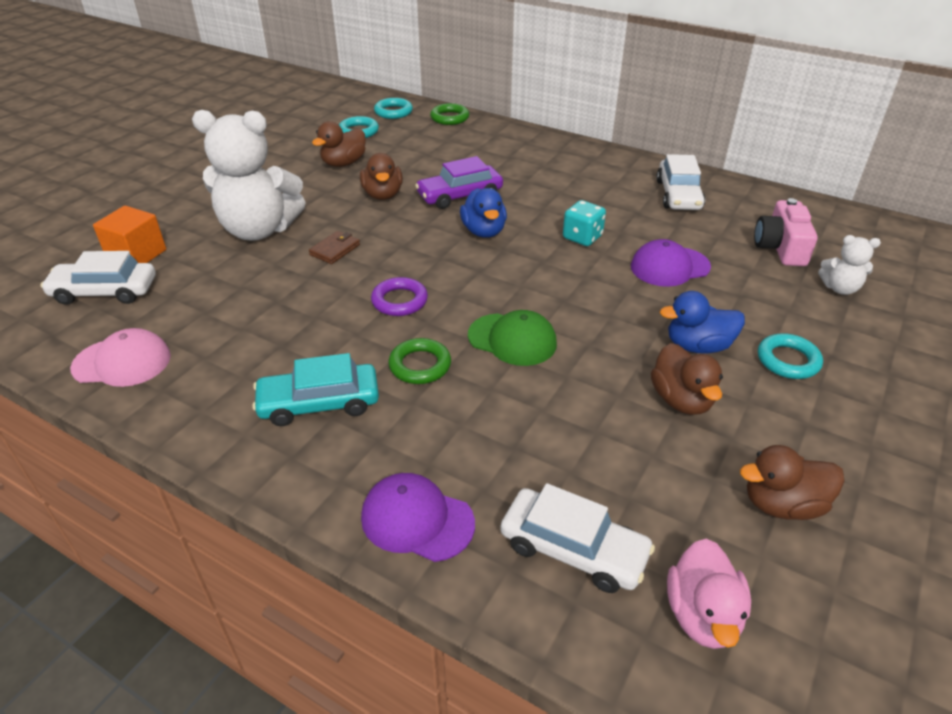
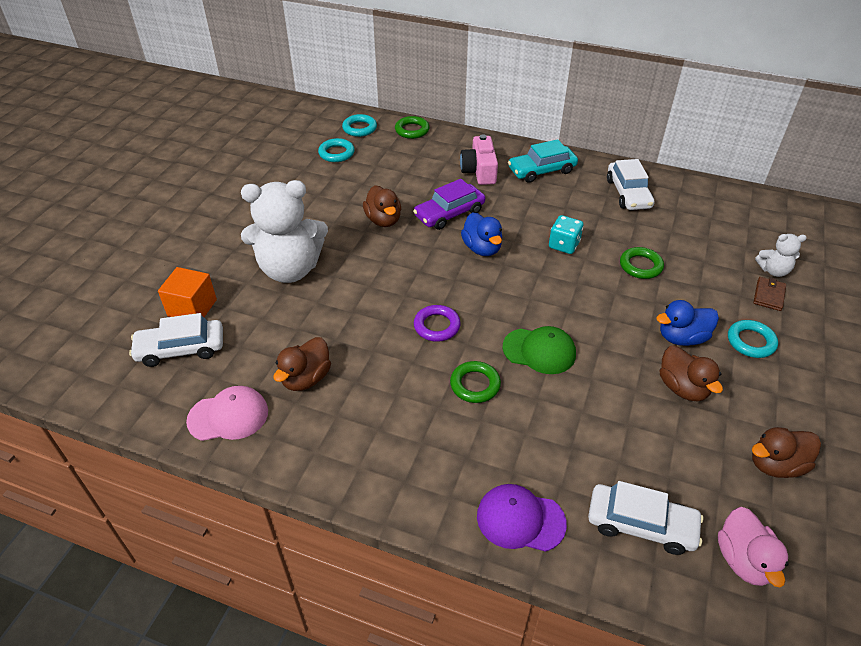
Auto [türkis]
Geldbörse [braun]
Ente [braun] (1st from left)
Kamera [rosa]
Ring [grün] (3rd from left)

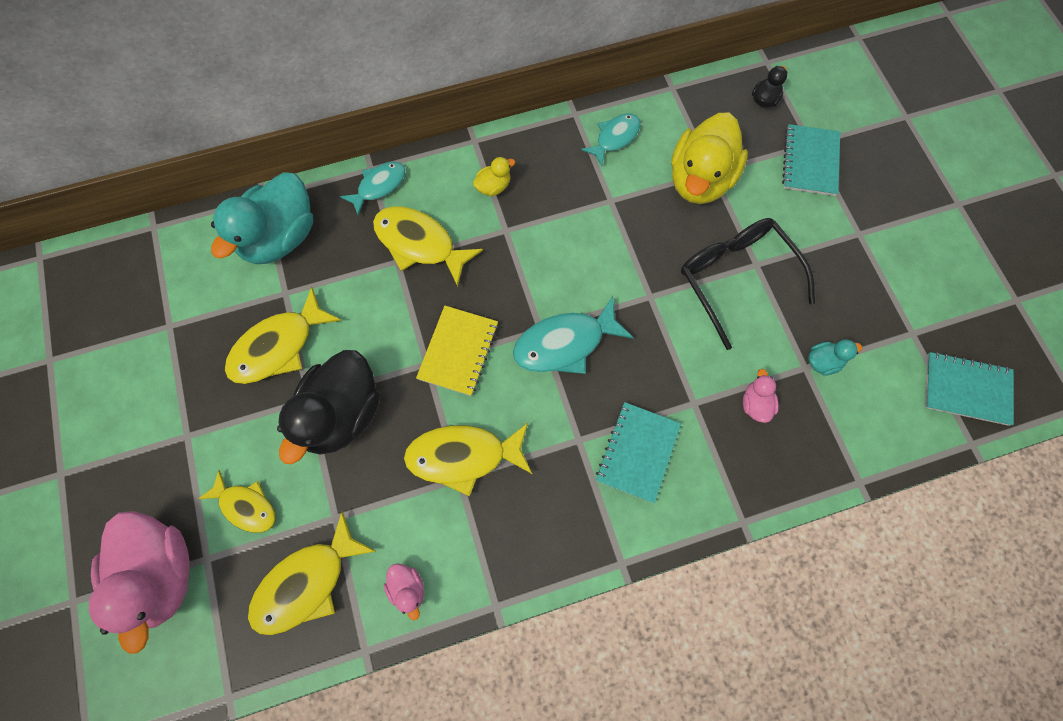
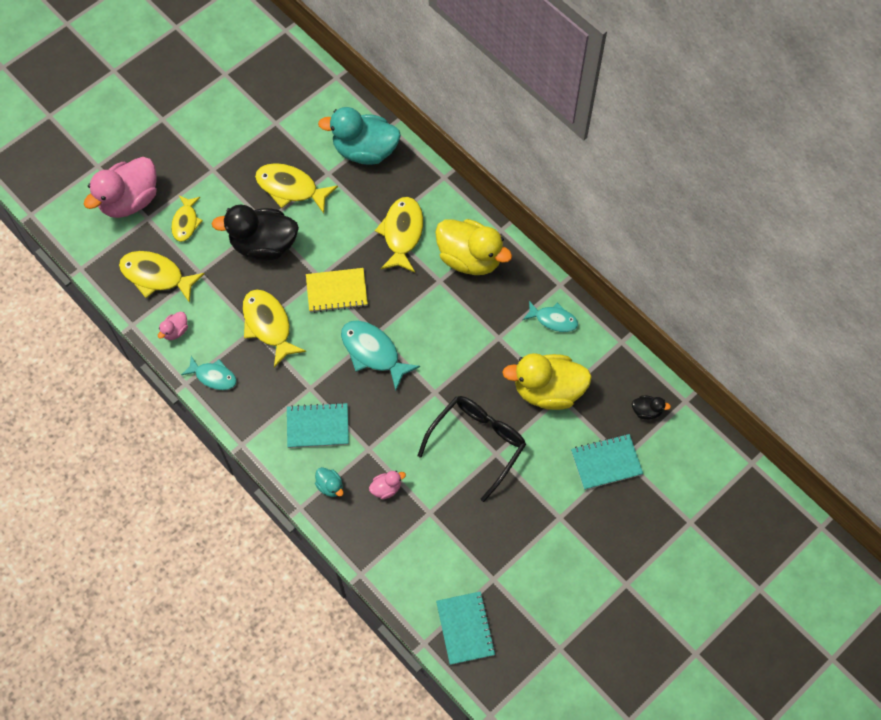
Fisch [türkis] (1st from left)
Ente [türkis] (1st from left)
Ente [gelb] (1st from left)

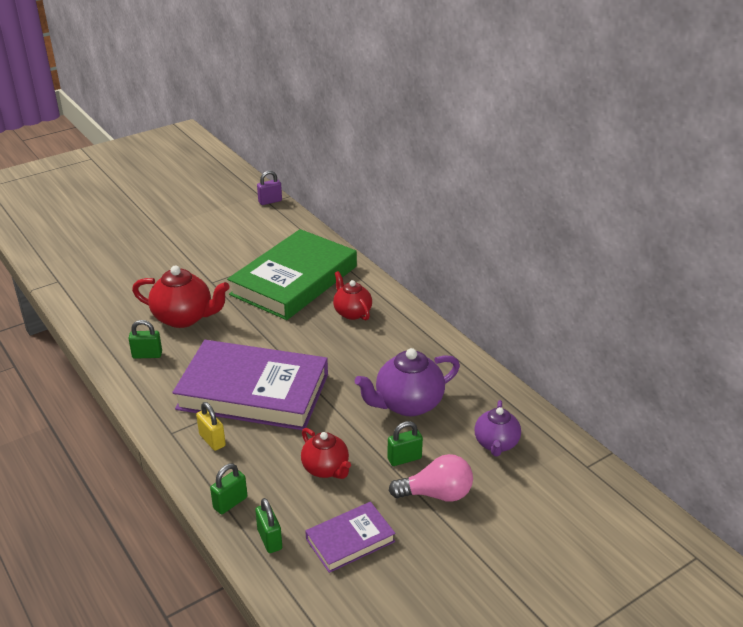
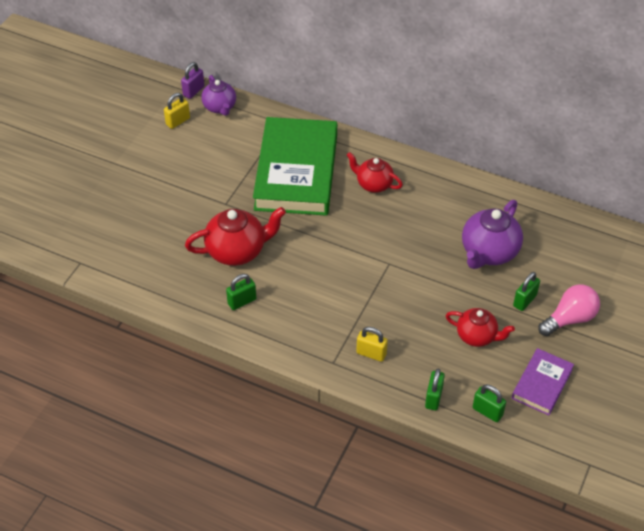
Buch [lila] (1st from left in the first image)
Vorhängeschloss [gelb] (1st from left)
Teekanne [lila] (1st from left)

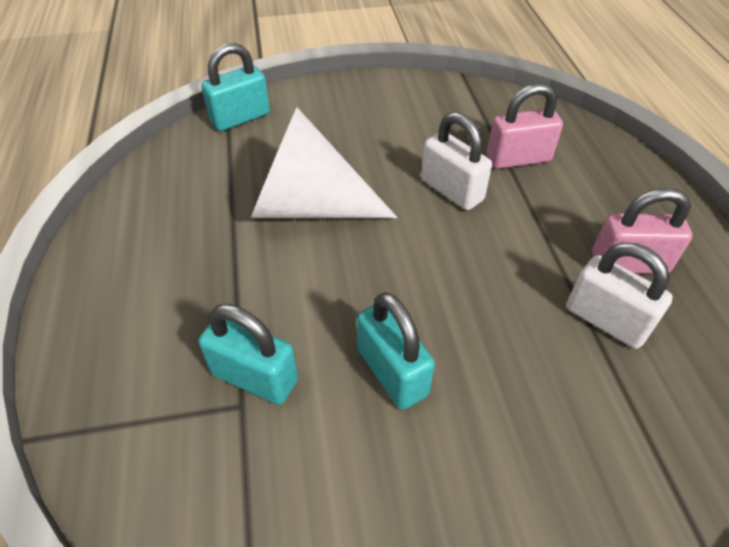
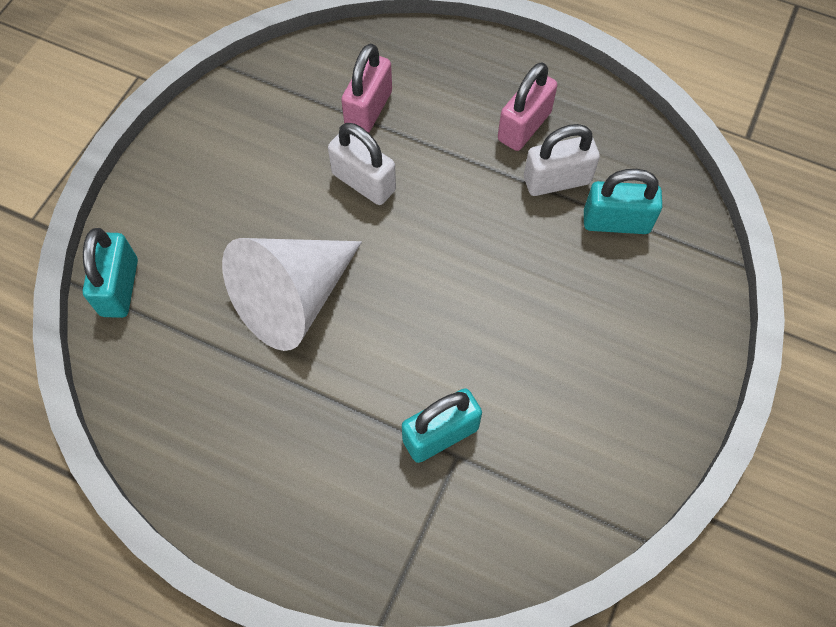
Vorhängeschloss [türkis] (3rd from left)
Vorhängeschloss [weiß] (1st from left)

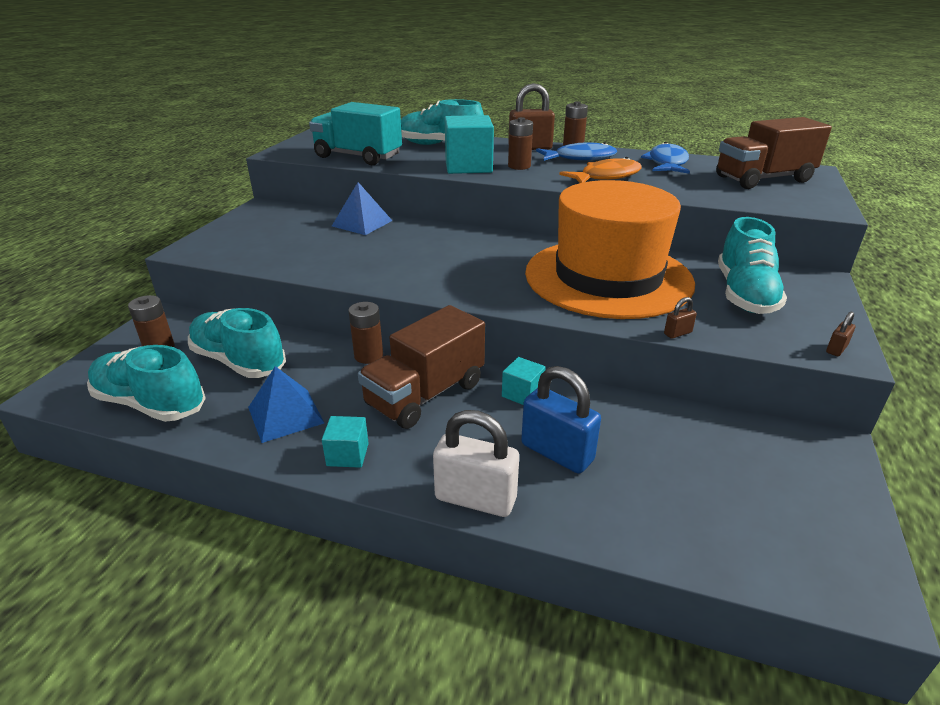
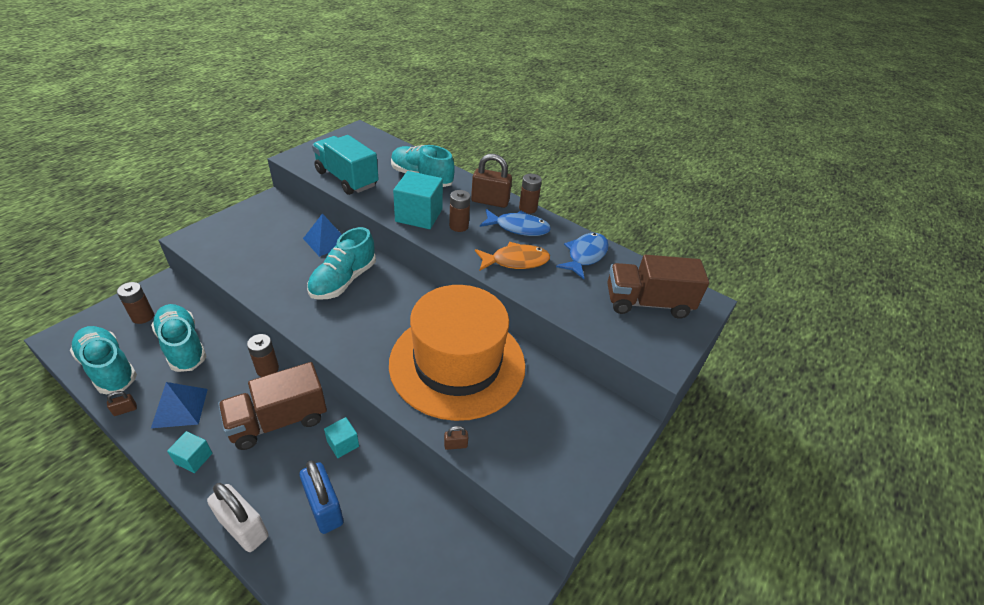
Schuh [türkis] (3rd from left)
Vorhängeschloss [braun] (1st from left)

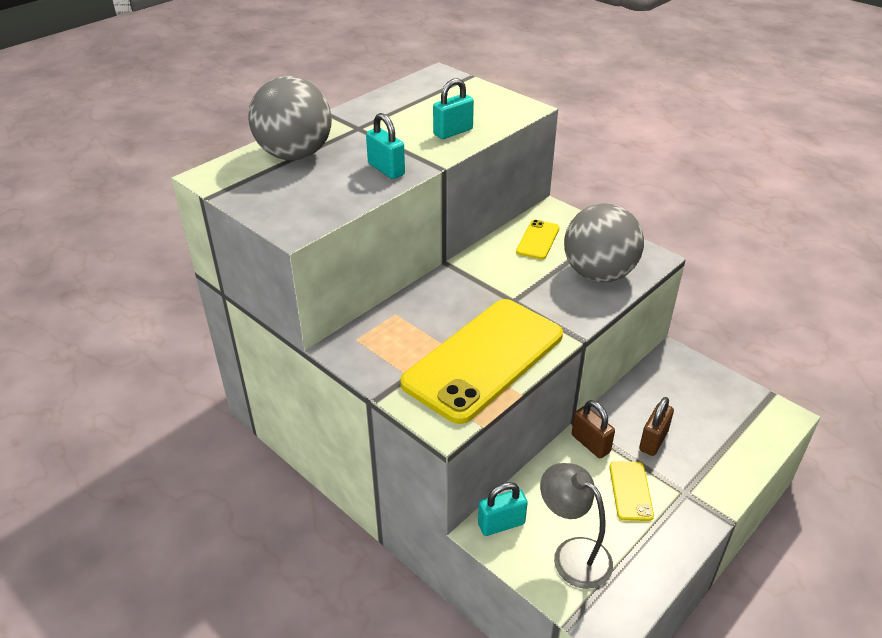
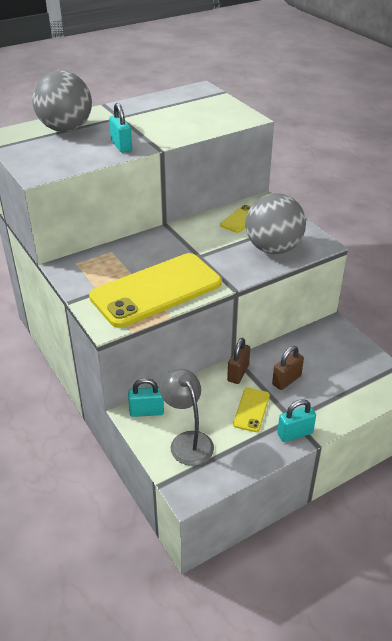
Vorhängeschloss [türkis] (3rd from left)
Vorhängeschloss [braun] (1st from left)

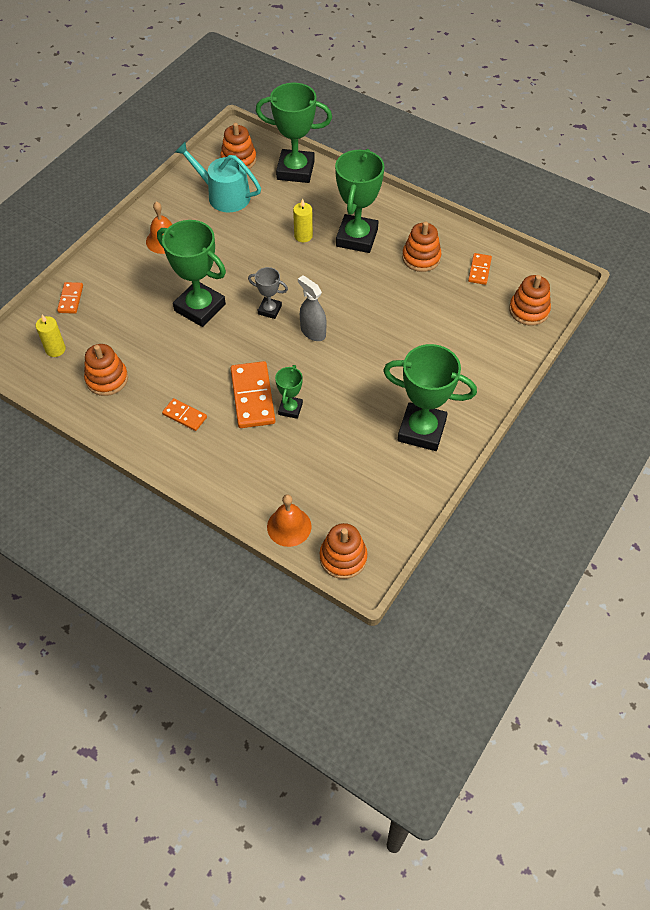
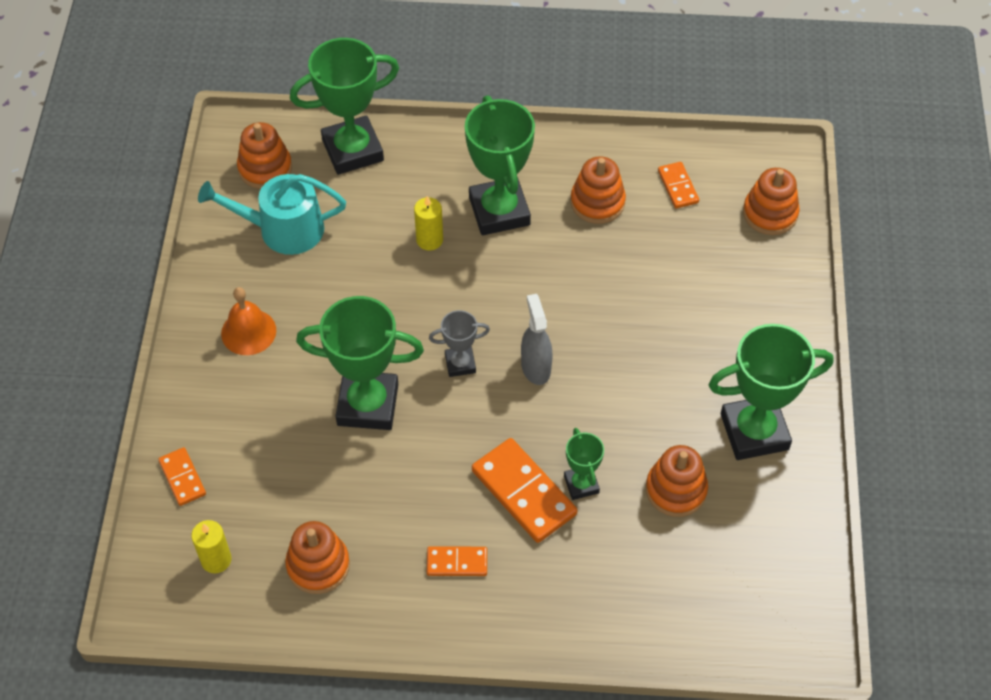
Glocke [orange] (2nd from left in the first image)
Stapelspielzeug [orange] (4th from left)
Sprühflasche [grau]

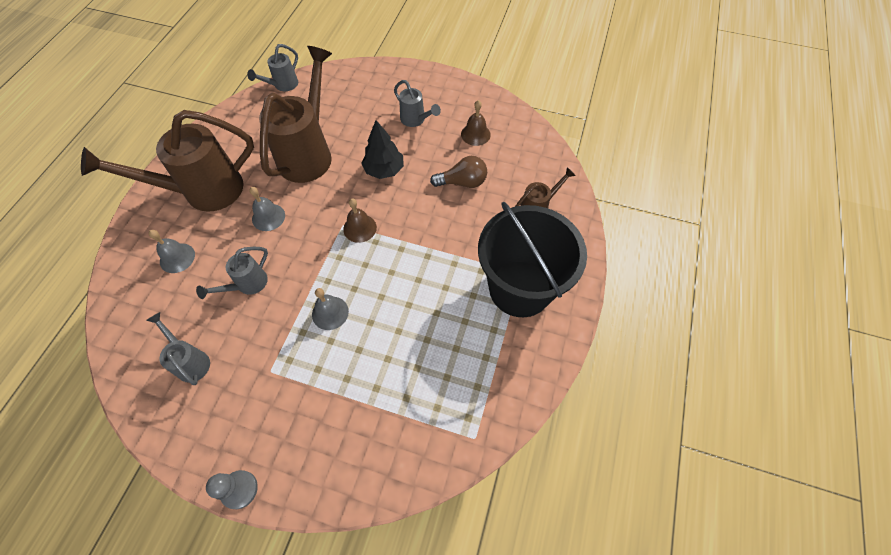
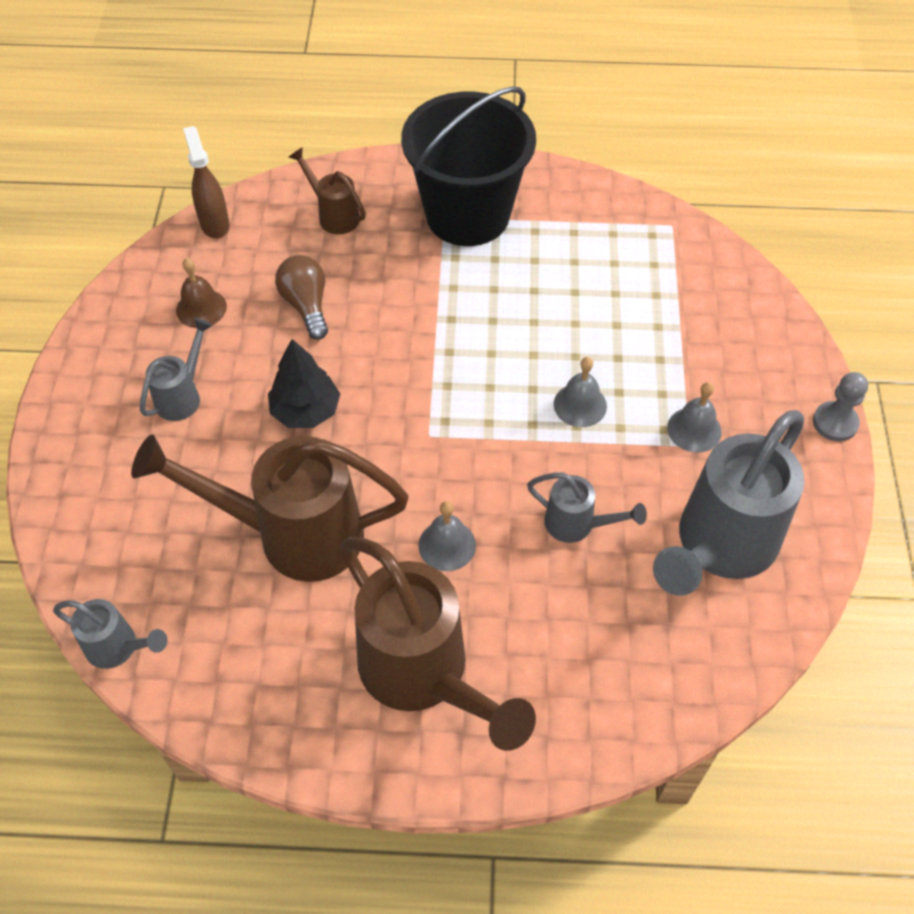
Glocke [braun] (1st from left in the first image)
Sprühflasche [braun]
Glocke [grau] (3rd from left)
Gießkanne [grau] (4th from left)

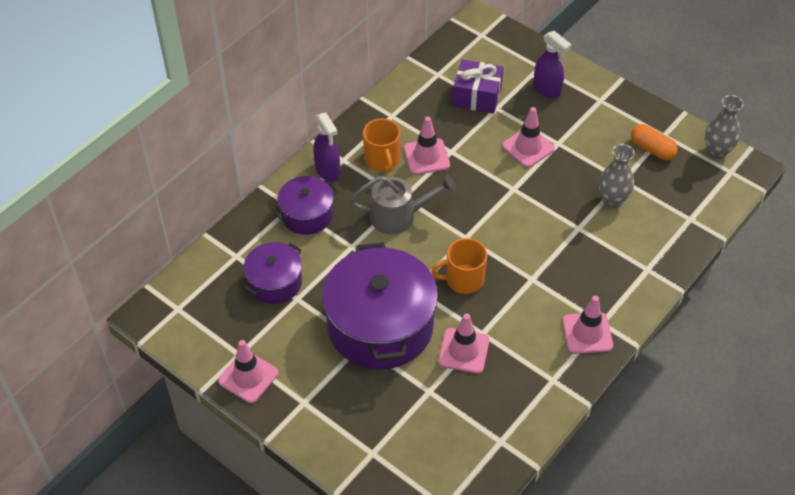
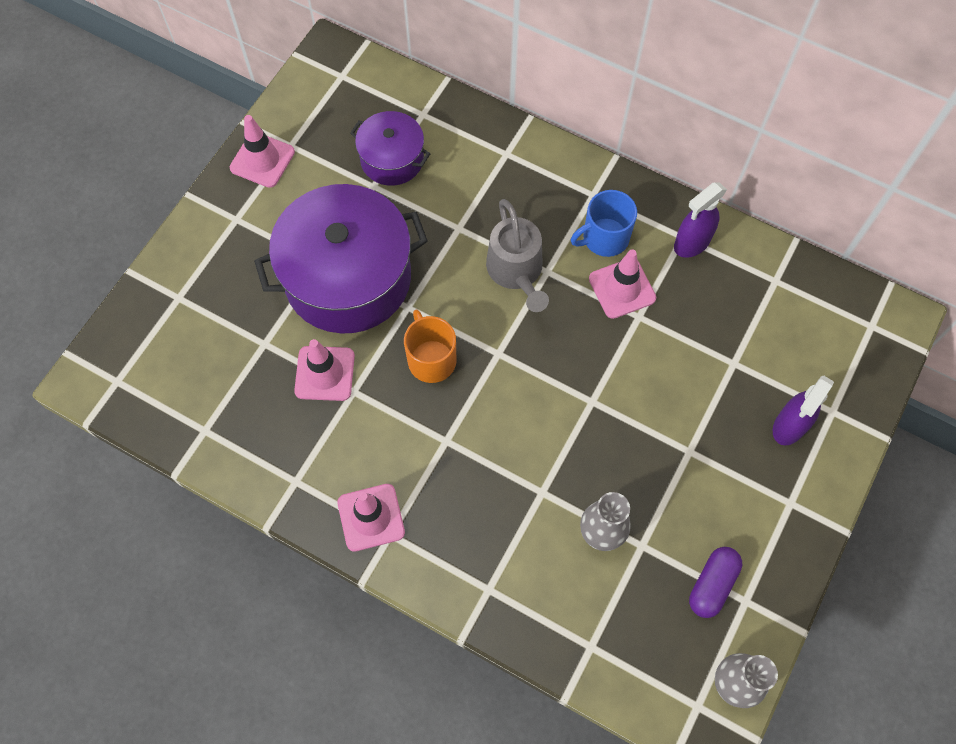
Kochtopf [lila] (2nd from left in the first image)
Geschenk [lila]
Leitkegel [rosa] (4th from left in the first image)
Sprühflasche [lila] (1st from left)
Tasse [blau]
Kapsel [lila]

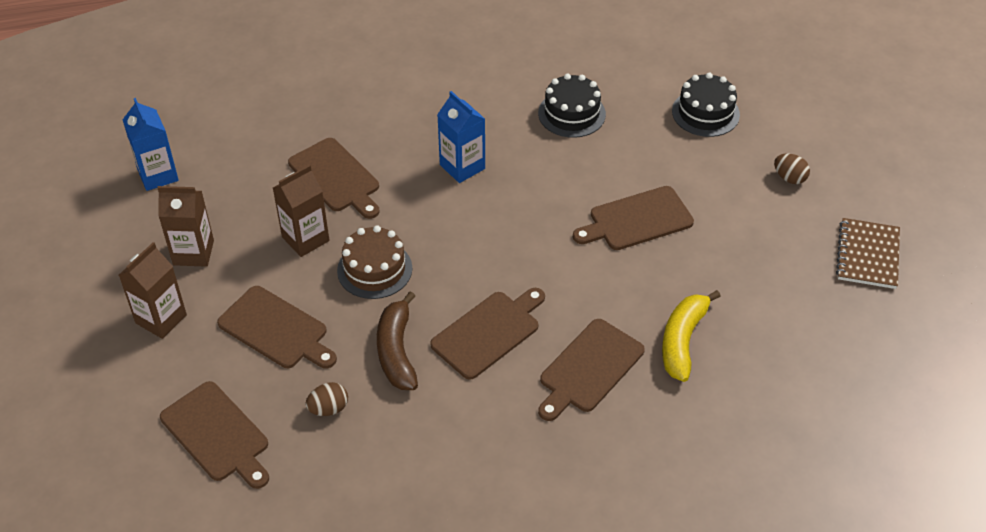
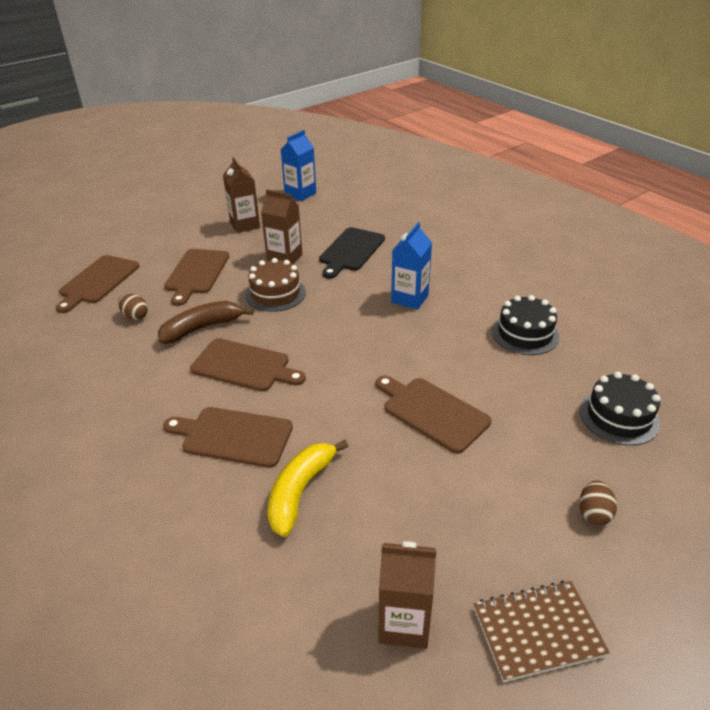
Getränkekarton [braun] (3rd from left)
Schneidebrett [schwarz]
Banane [gelb]

